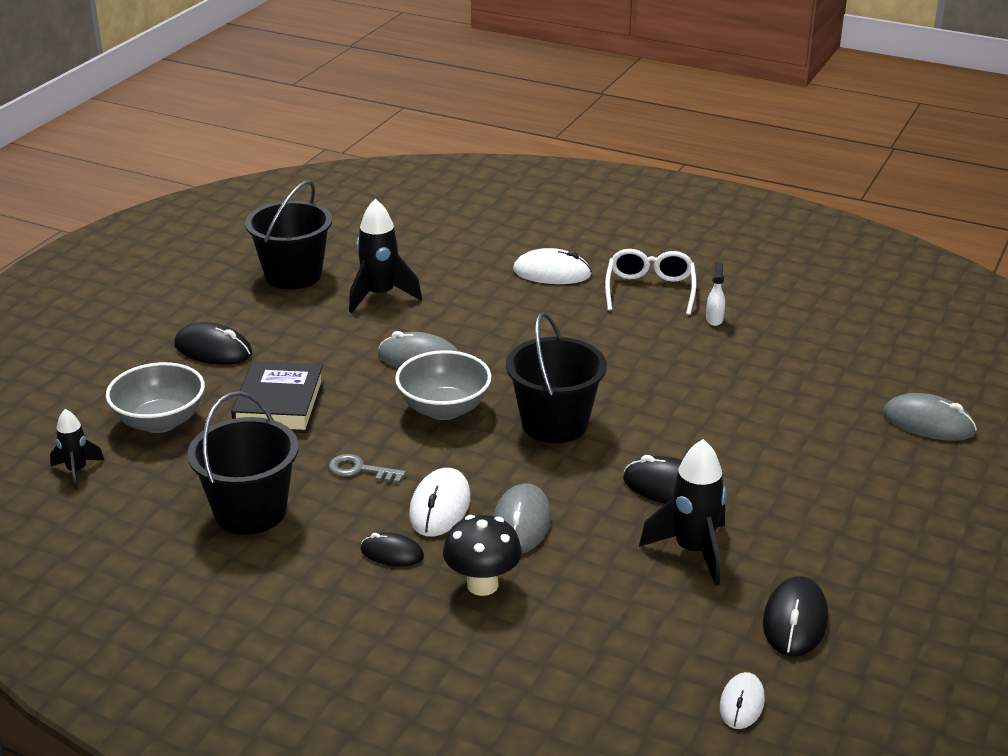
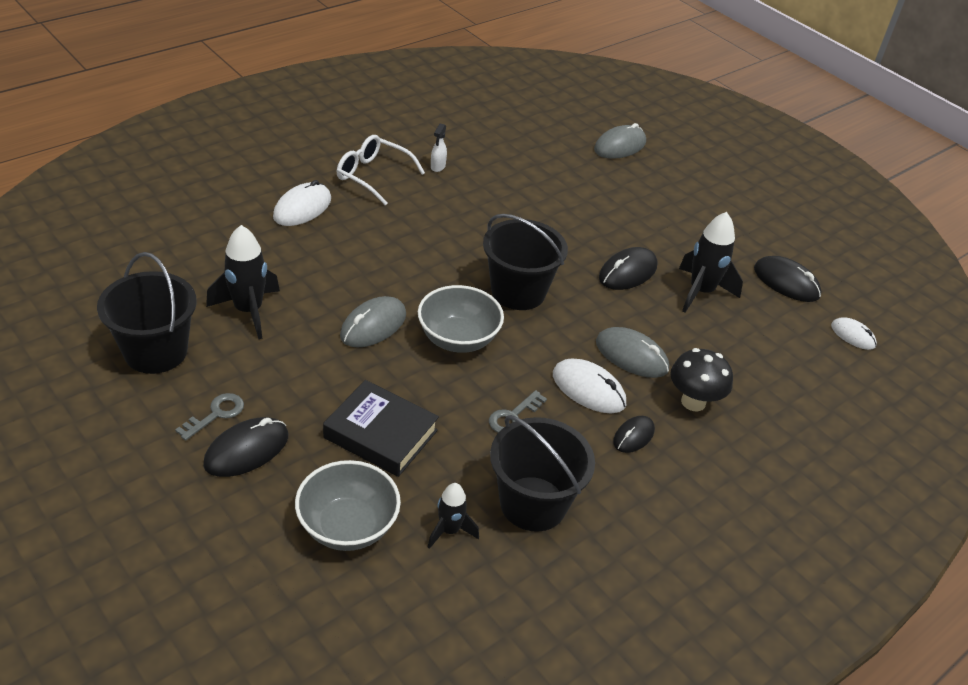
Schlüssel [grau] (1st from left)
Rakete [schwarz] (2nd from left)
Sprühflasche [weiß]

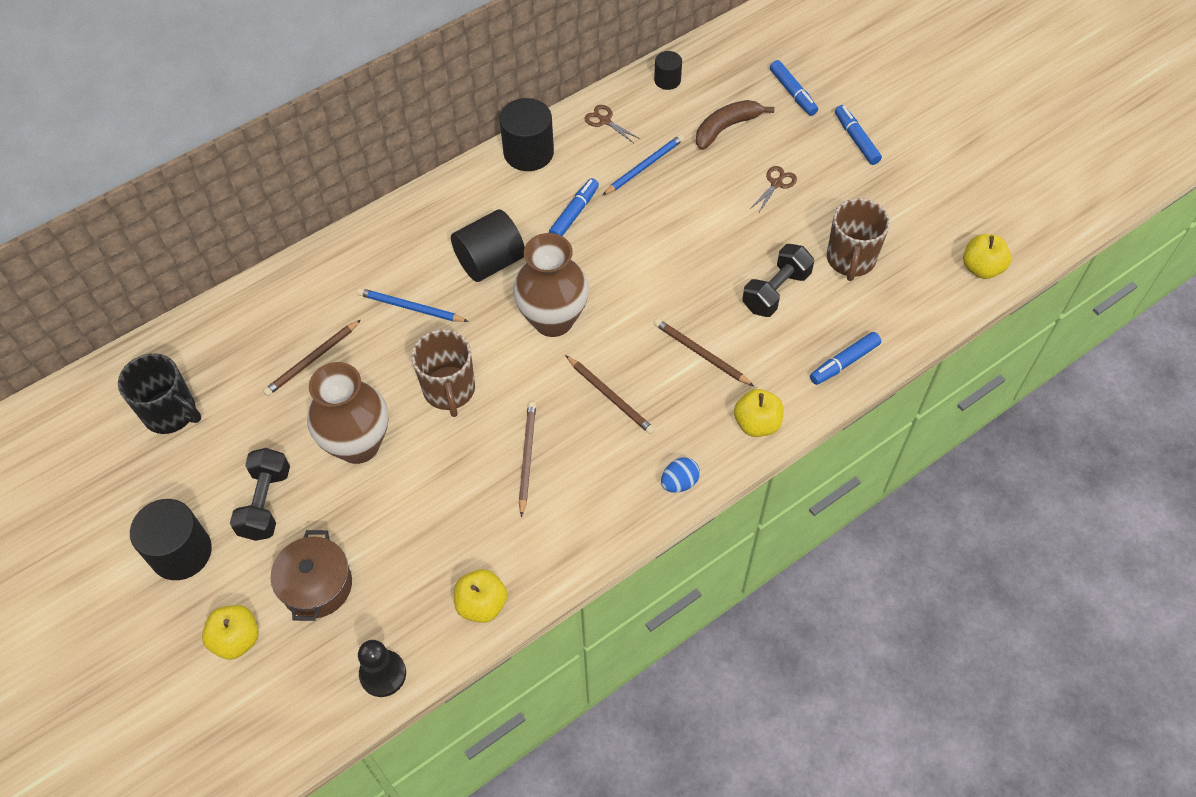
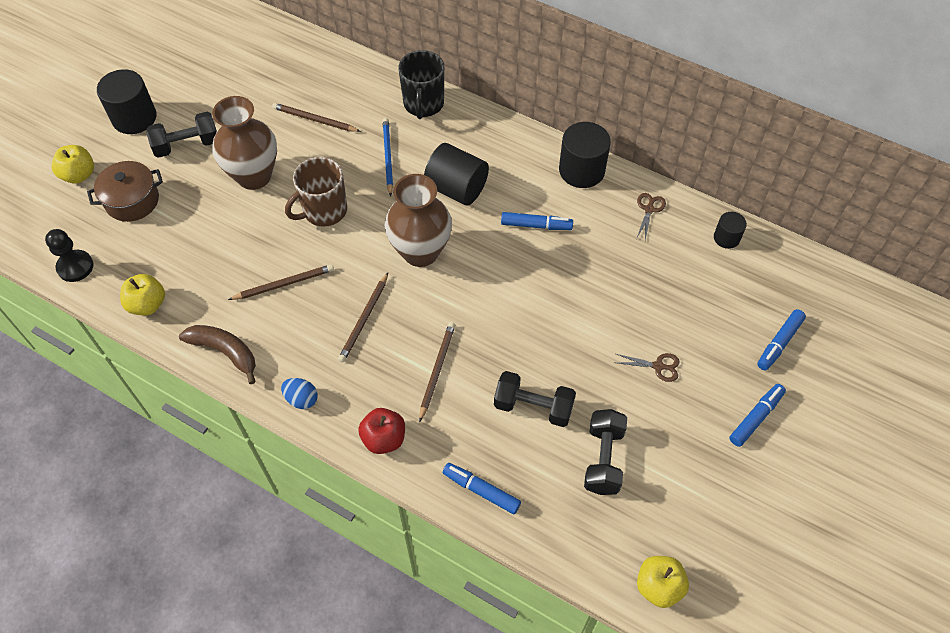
Bleistift [blau] (2nd from left in the first image)
Tasse [schwarz]
Banane [braun]
Hantel [schwarz] (3rd from left)
Apfel [rot]

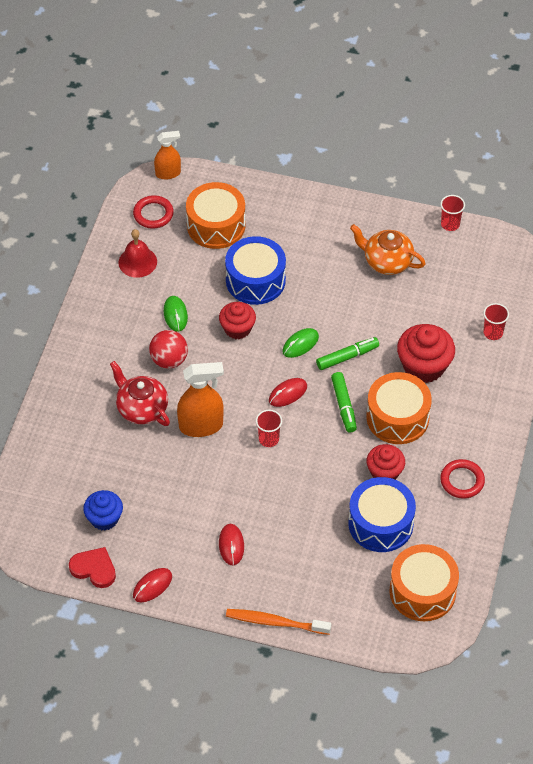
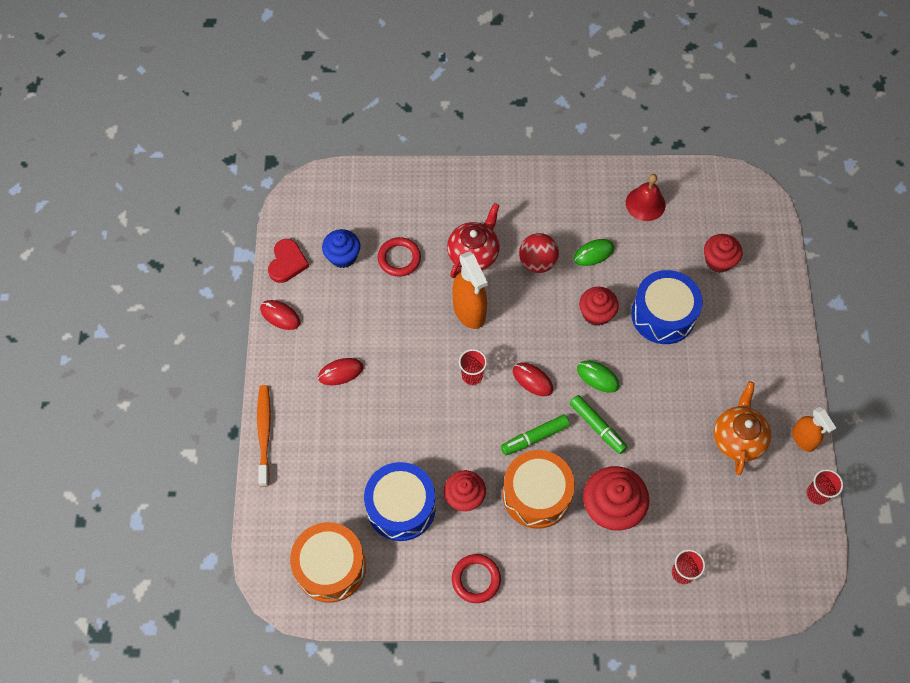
Ring [rot] (1st from left)
Sprühflasche [orange] (2nd from left)
Muffin [rot] (4th from left)

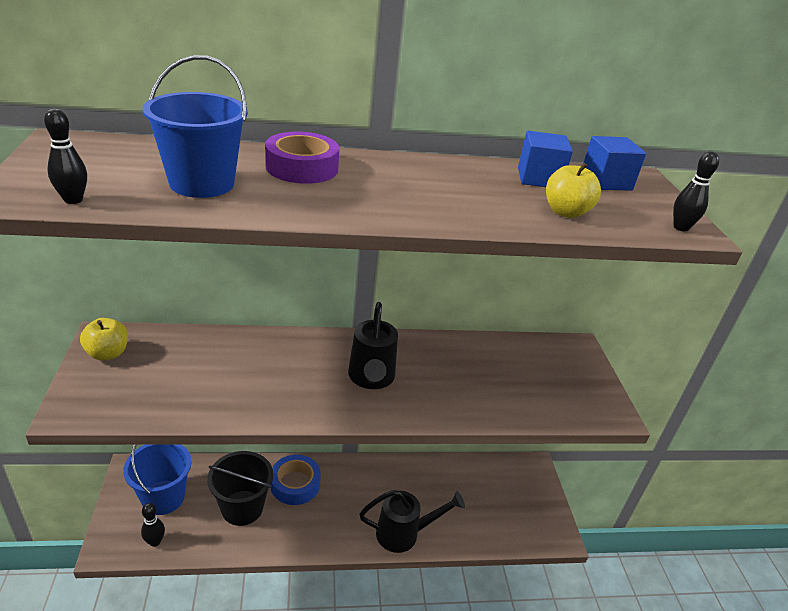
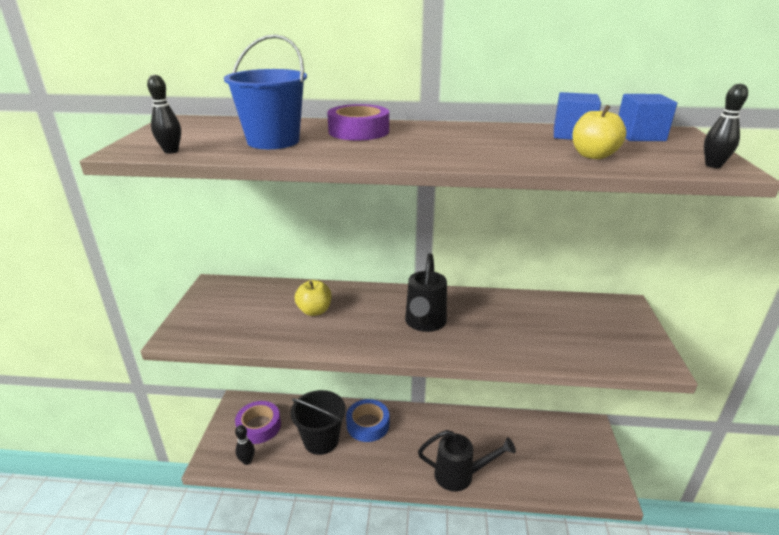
Apfel [gelb] (1st from left)
Klebeband [lila] (1st from left)

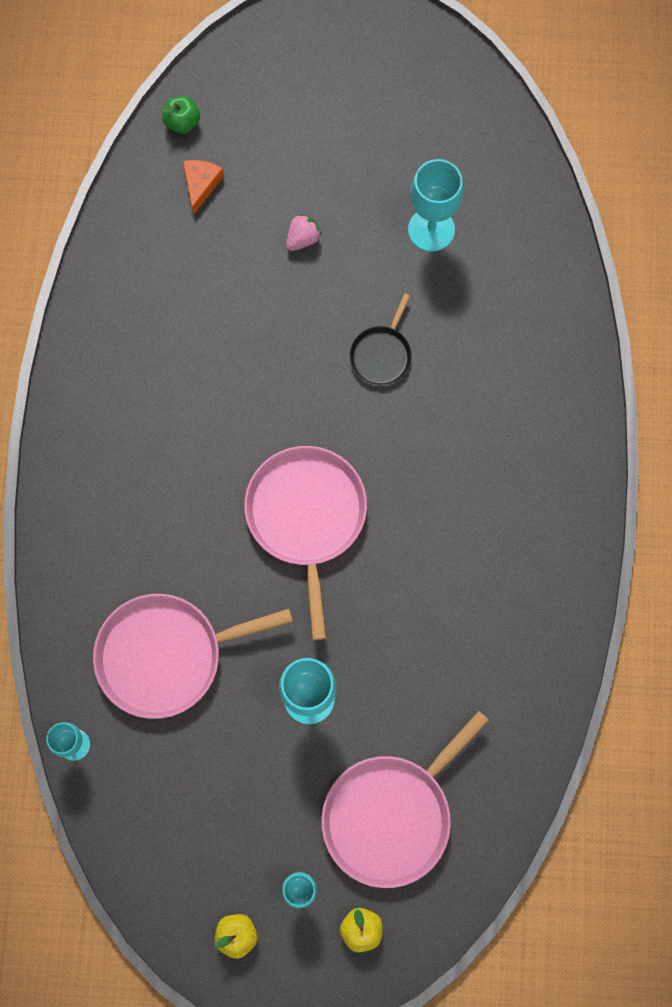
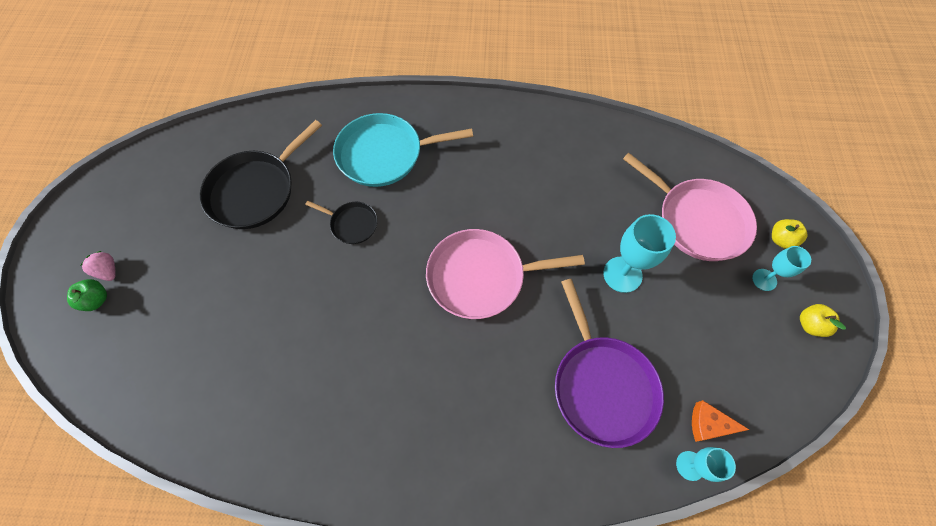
Pfanne [türkis]
Apfel [grün]
Käse [orange]
Erdbeere [rosa]
Pfanne [schwarz] (1st from left)
Pfanne [lila]

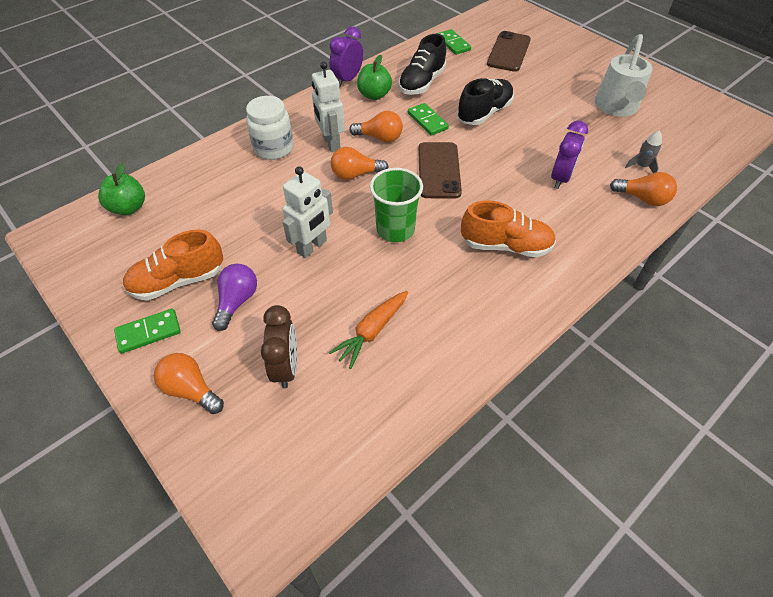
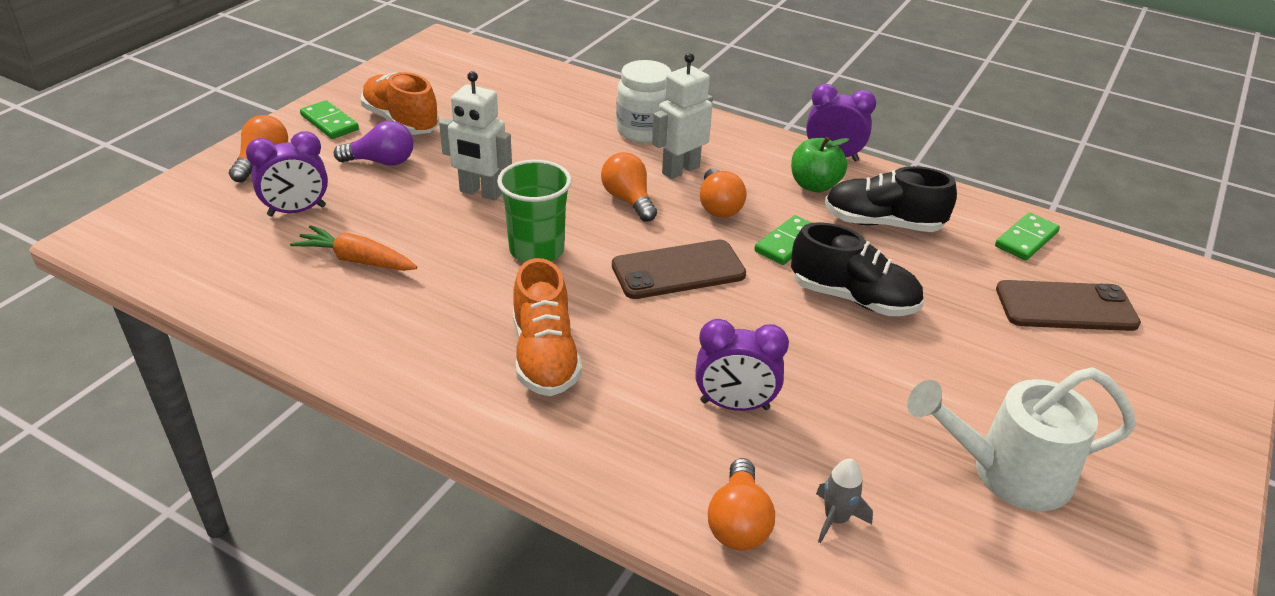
Apfel [grün] (1st from left in the first image)
Wecker [lila] (1st from left)

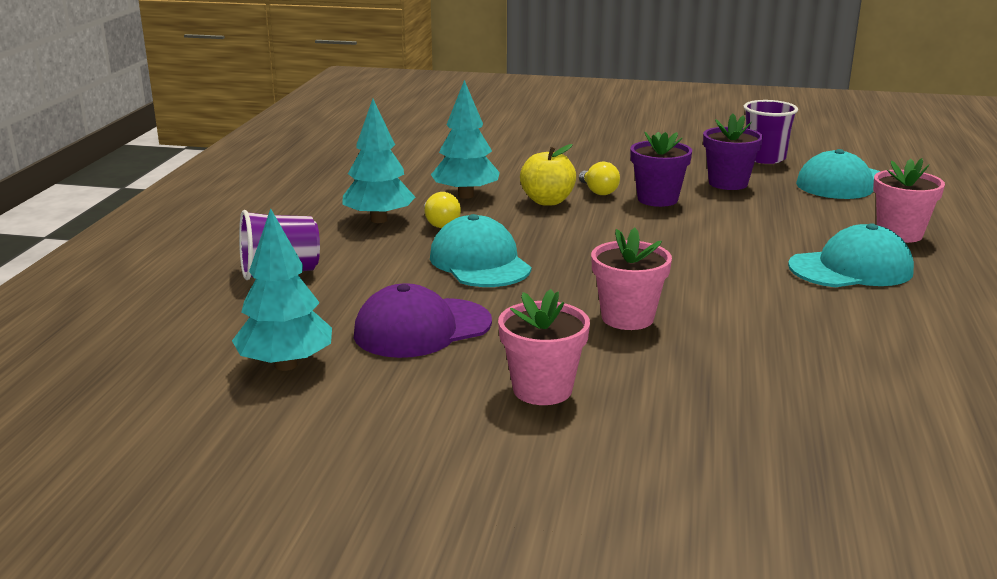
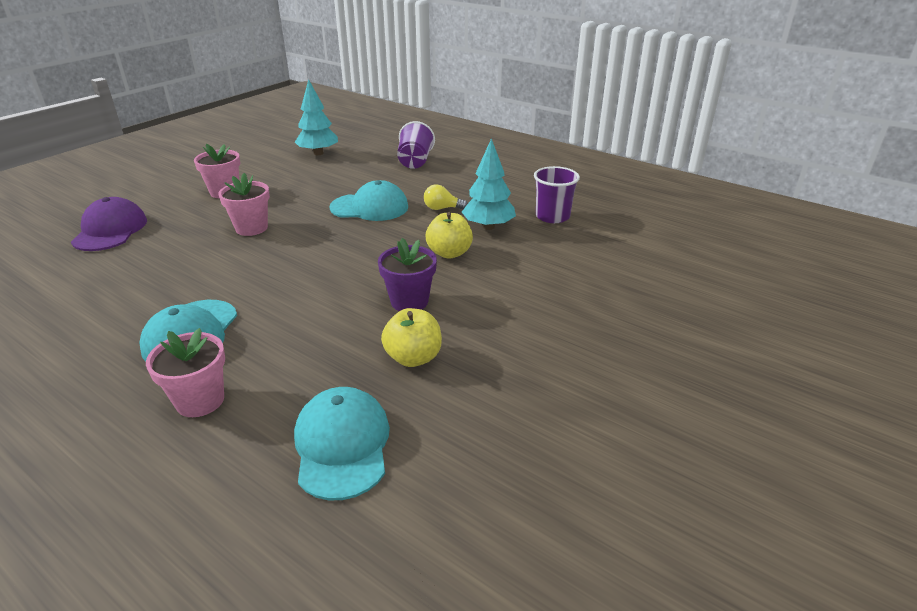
Baum [türkis] (2nd from left in the first image)
Glühbirne [gelb] (2nd from left in the first image)
Kappe [lila]
Becher [lila] (2nd from left)
Apfel [gelb] (1st from left)

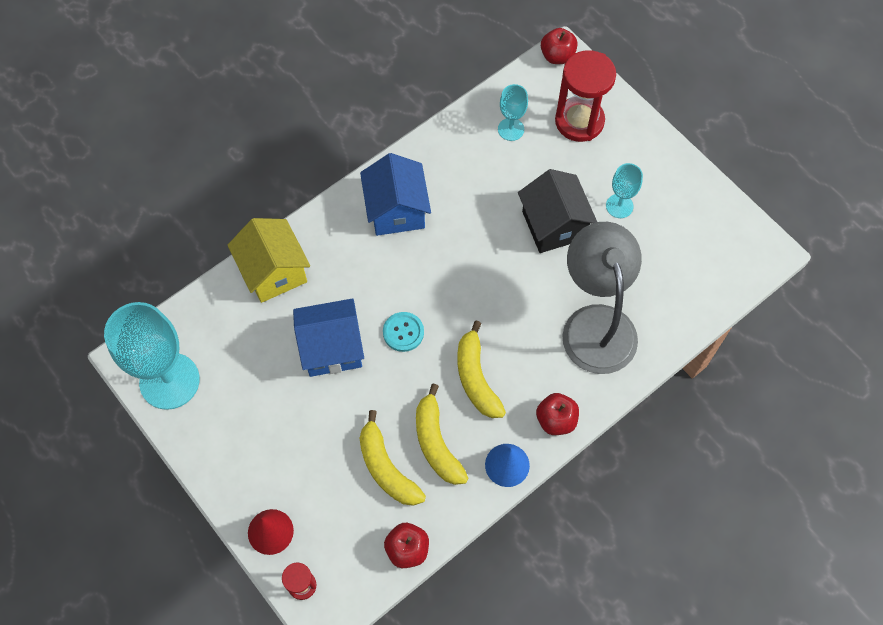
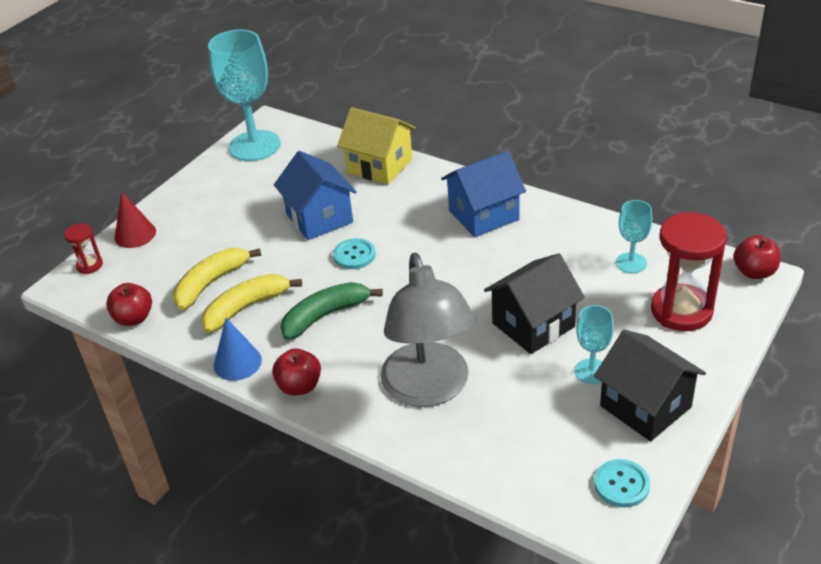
Haus [schwarz] (2nd from left)
Knopf [türkis] (2nd from left)
Banane [grün]
Haus [gelb]
Lampe [grau]

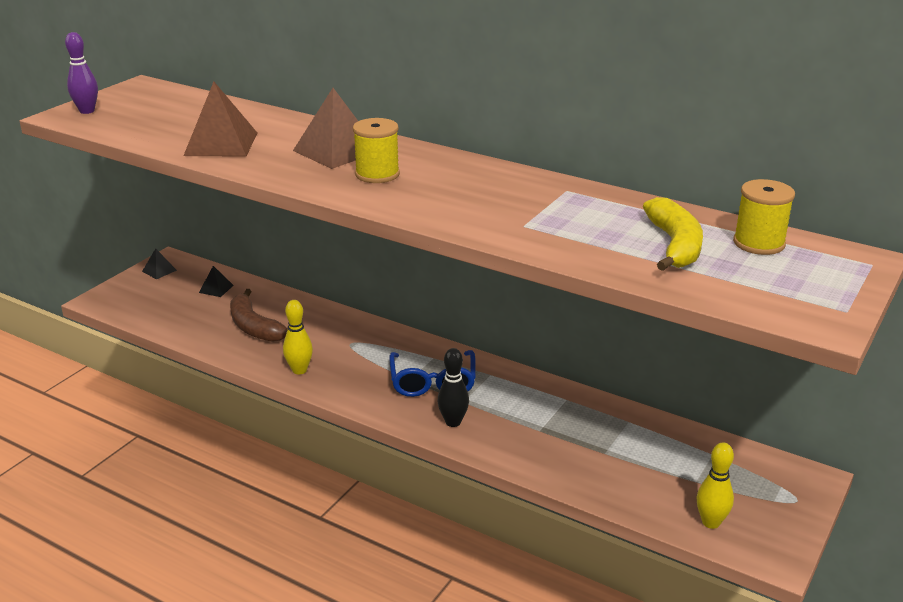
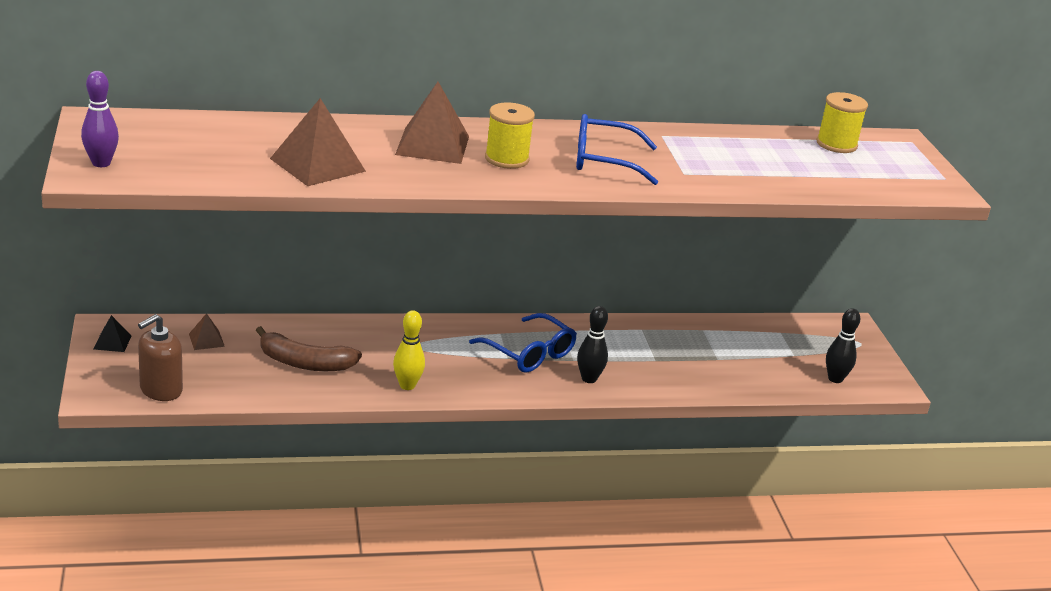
Banane [gelb]
Seifenspender [braun]
Brille [blau] (2nd from left)
Pyramide [braun] (1st from left)
Bowlingkegel [schwarz] (2nd from left)

